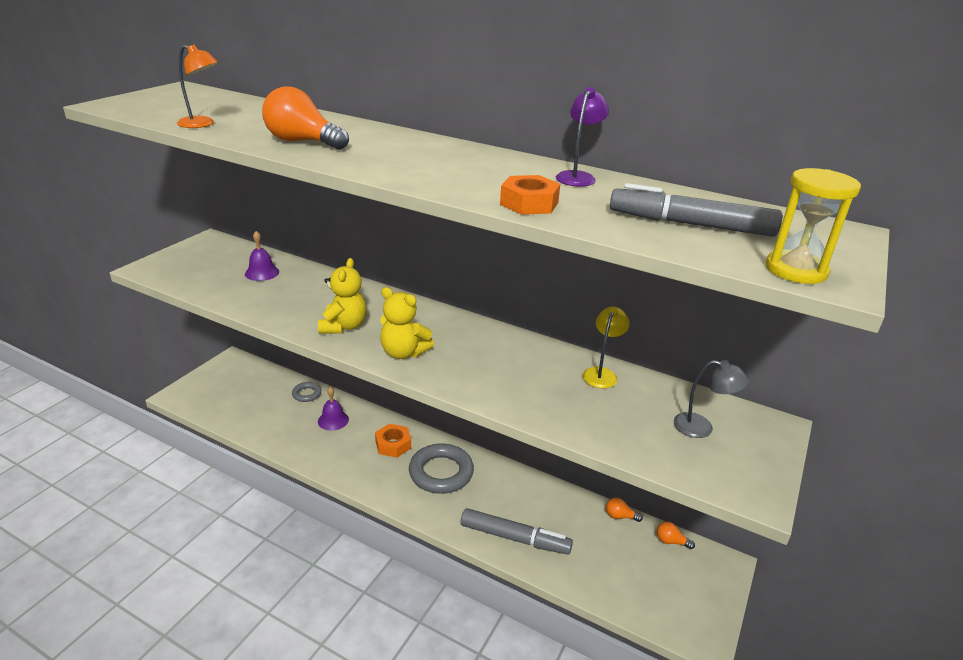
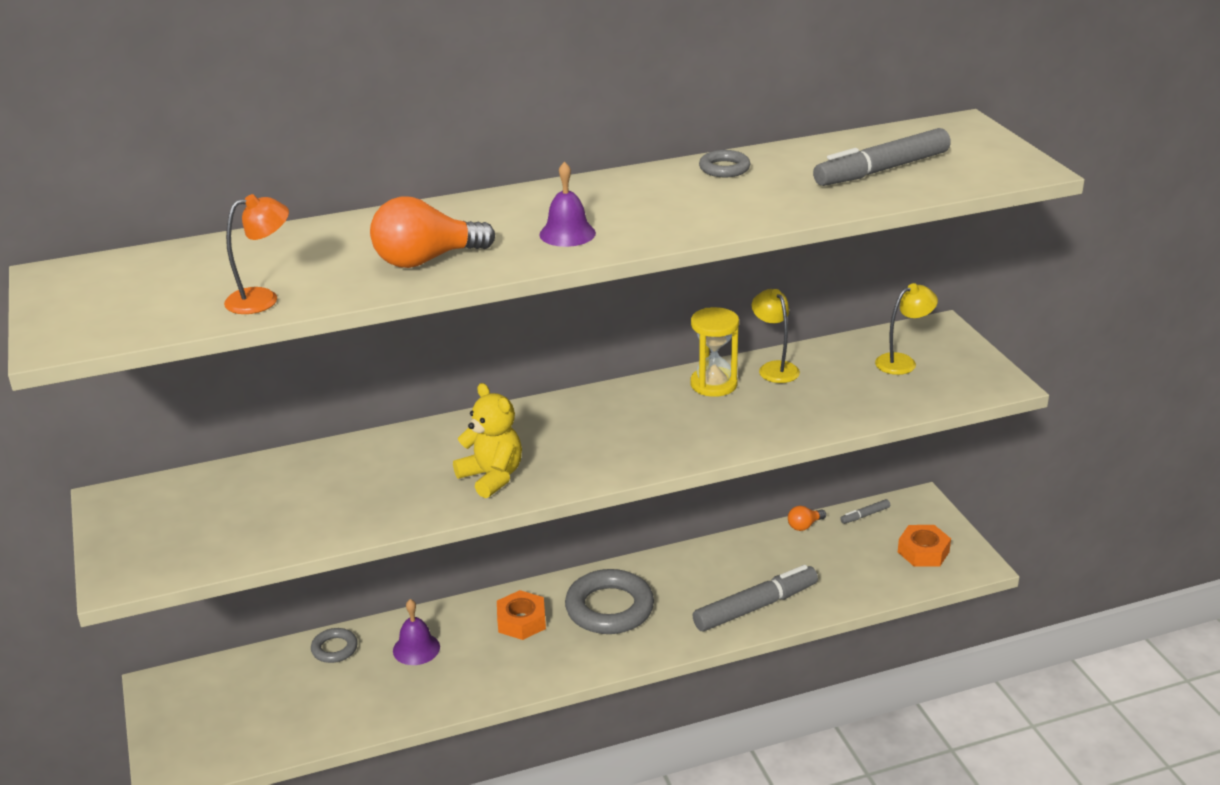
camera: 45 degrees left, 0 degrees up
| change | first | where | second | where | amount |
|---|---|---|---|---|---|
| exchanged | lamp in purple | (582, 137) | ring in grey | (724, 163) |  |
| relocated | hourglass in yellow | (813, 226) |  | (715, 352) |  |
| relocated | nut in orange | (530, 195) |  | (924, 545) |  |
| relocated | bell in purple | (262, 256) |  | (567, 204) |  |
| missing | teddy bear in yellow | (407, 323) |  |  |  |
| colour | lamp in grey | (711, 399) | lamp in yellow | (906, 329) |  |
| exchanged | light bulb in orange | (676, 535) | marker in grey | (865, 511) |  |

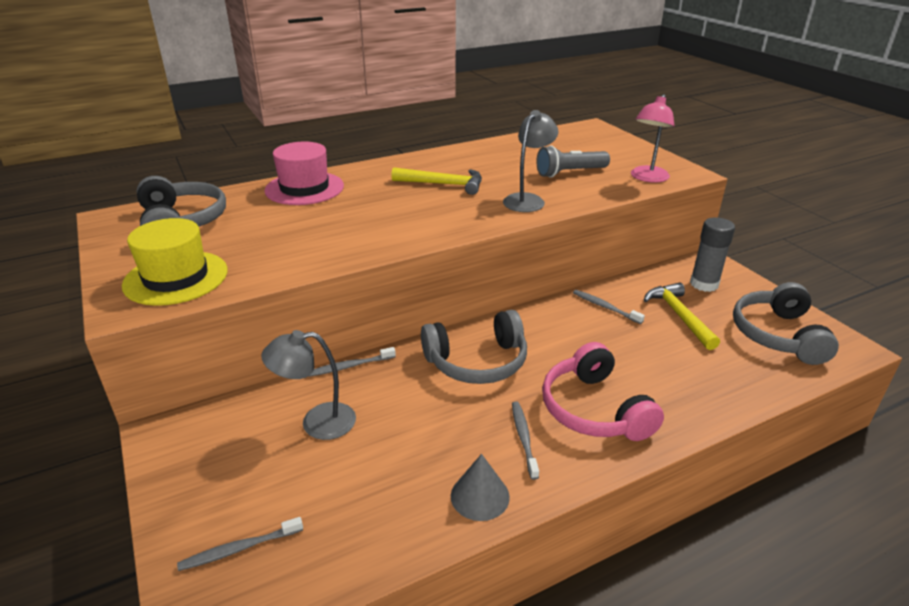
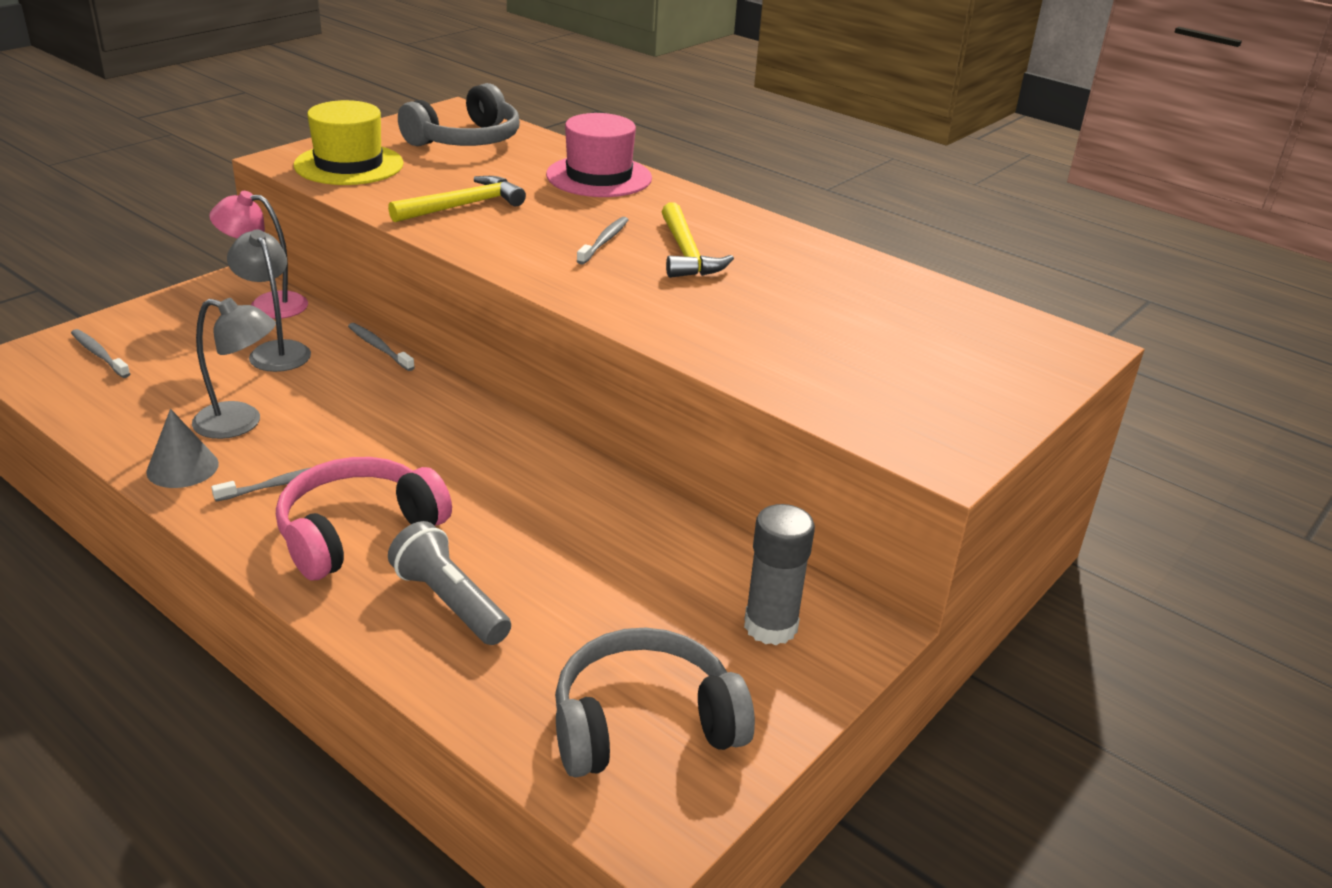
camera: 65 degrees right, 0 degrees up
| change | first | where | second | where | amount |
|---|---|---|---|---|---|
| relocated | lamp in pink | (652, 139) |  | (258, 255) |  |
| relocated | lamp in grey | (530, 161) |  | (234, 368) |  |
| relocated | flashlight in grey | (573, 161) |  | (449, 583) |  |
| relocated | hammer in yellow | (682, 316) |  | (457, 199) |  |
| relocated | toothbrush in grey | (609, 307) |  | (602, 241) |  |
| missing | headphones in grey | (474, 347) |  |  |  |

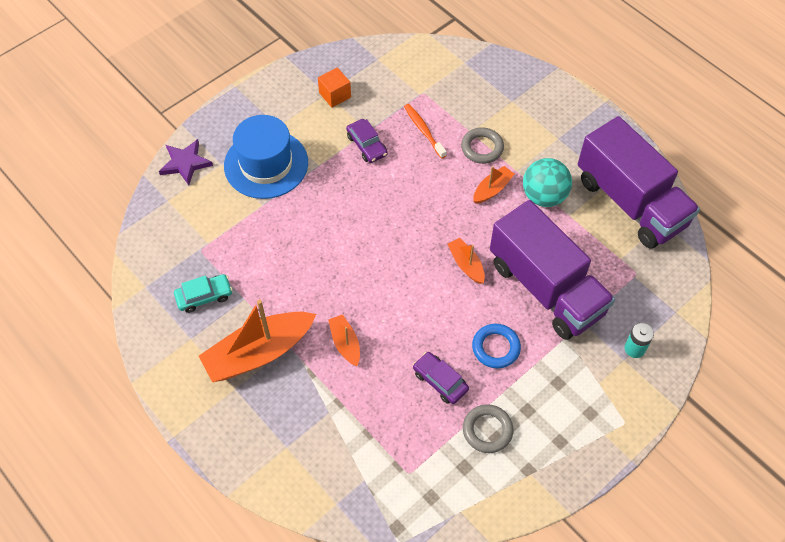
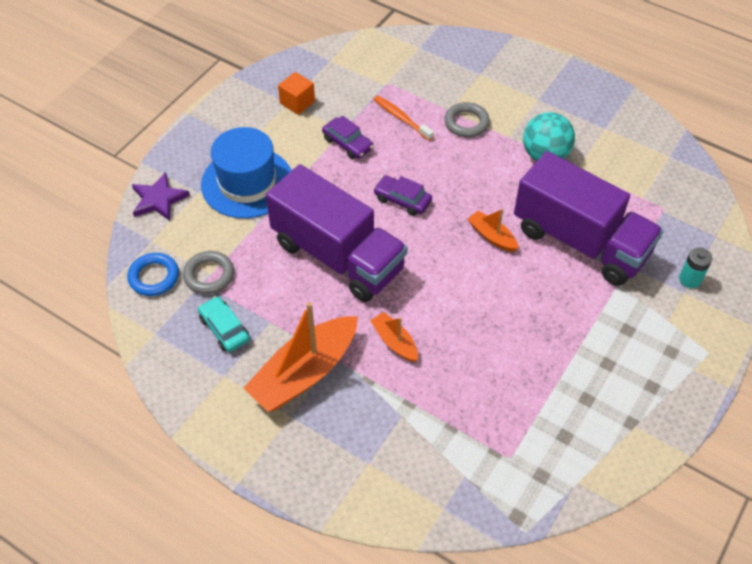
camera: 15 degrees left, 5 degrees down
| change | first | where | second | where | amount |
|---|---|---|---|---|---|
| relocated | truck in purple | (639, 182) |  | (337, 233) |  |
| missing | boat in orange | (493, 185) |  |  |  |
| spun | car in turquoise | (203, 293) |  | (224, 324) | 90 degrees counterclockwise |
| relocated | ring in blue | (496, 346) |  | (153, 274) |  |
| relocated | car in purple | (441, 378) |  | (402, 195) |  |
| relocated | ring in grey | (488, 428) |  | (208, 272) |  |

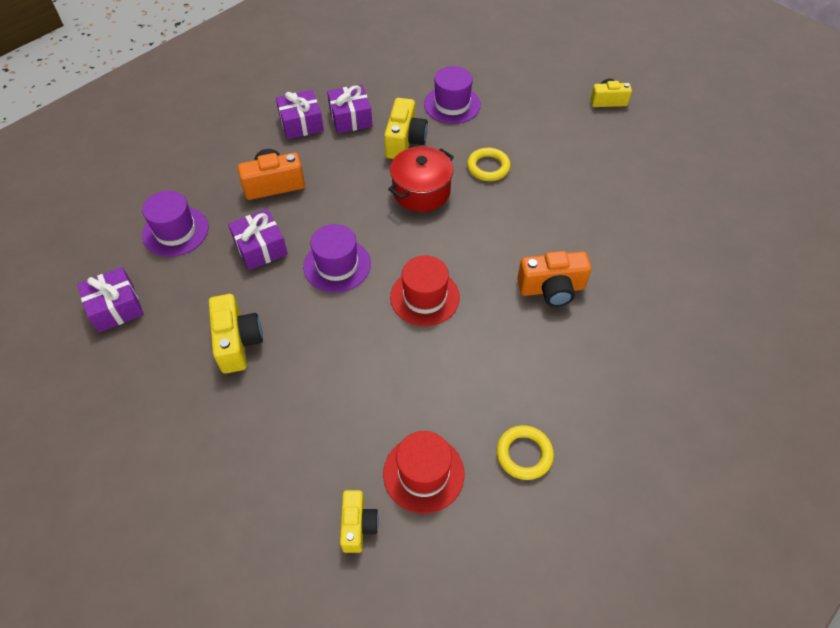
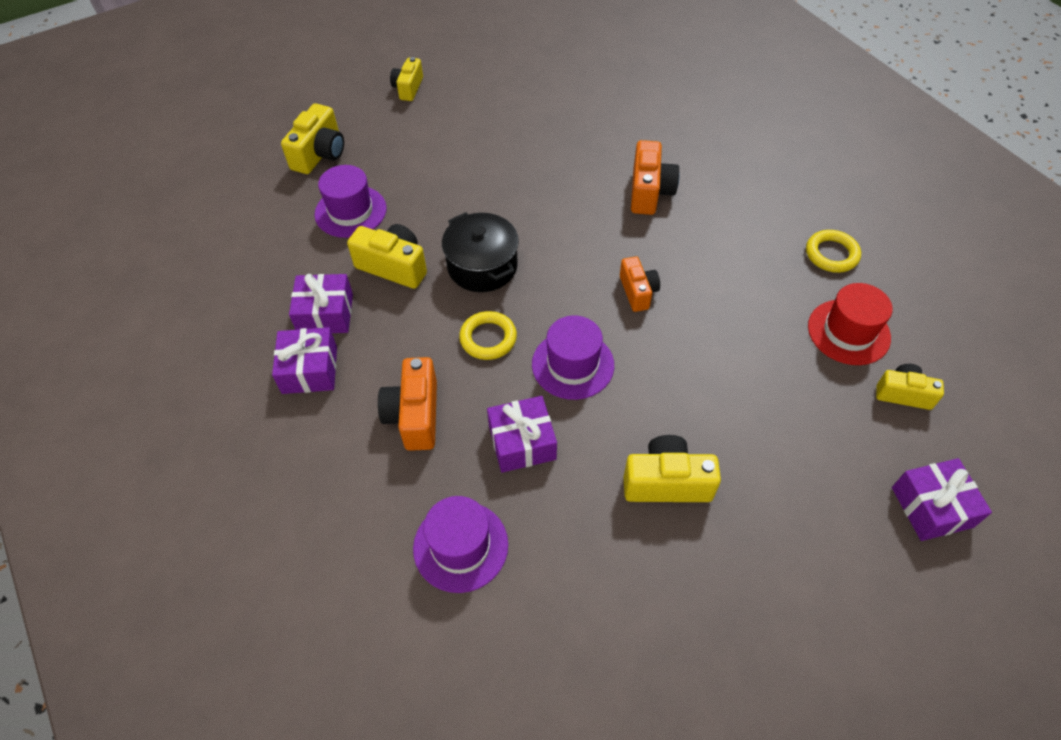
camera: 75 degrees left, 0 degrees up
| change | first | where | second | where | amount |
|---|---|---|---|---|---|
| colour | pot in red | (421, 179) | pot in black | (480, 252) |  |
| relocated | ring in yellow | (489, 164) |  | (488, 335) |  |
| exchanged | hat in red | (425, 290) | camera in orange | (640, 284) |  |
| relocated | gift in purple | (110, 299) |  | (942, 499) |  |
| appeared |  |  | camera in yellow | (312, 138) |  |

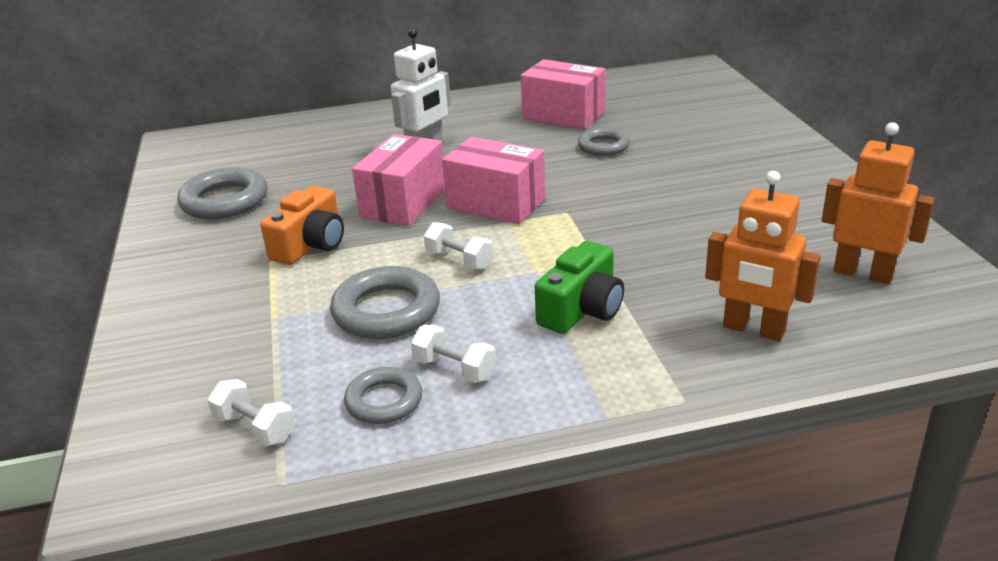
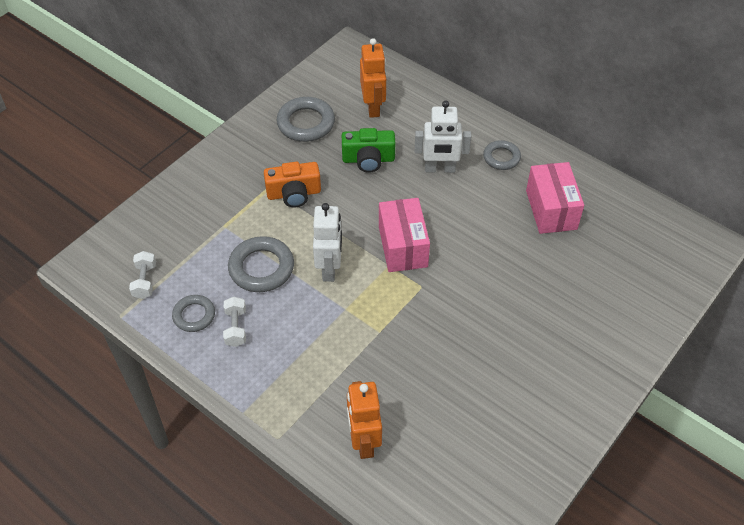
camera: 50 degrees right, 20 degrees up
| change | first | where | second | where | amount |
|---|---|---|---|---|---|
| relocated | robot in orange | (878, 203) |  | (373, 78) |  |
| relocated | ring in grey | (604, 141) |  | (502, 155) |  |
| missing | box in pink | (398, 180) |  |  |  |
| exchanged | dumbbell in white | (458, 246) | robot in white | (327, 242) |  |
| relocated | camera in green | (579, 287) |  | (368, 150) |  |

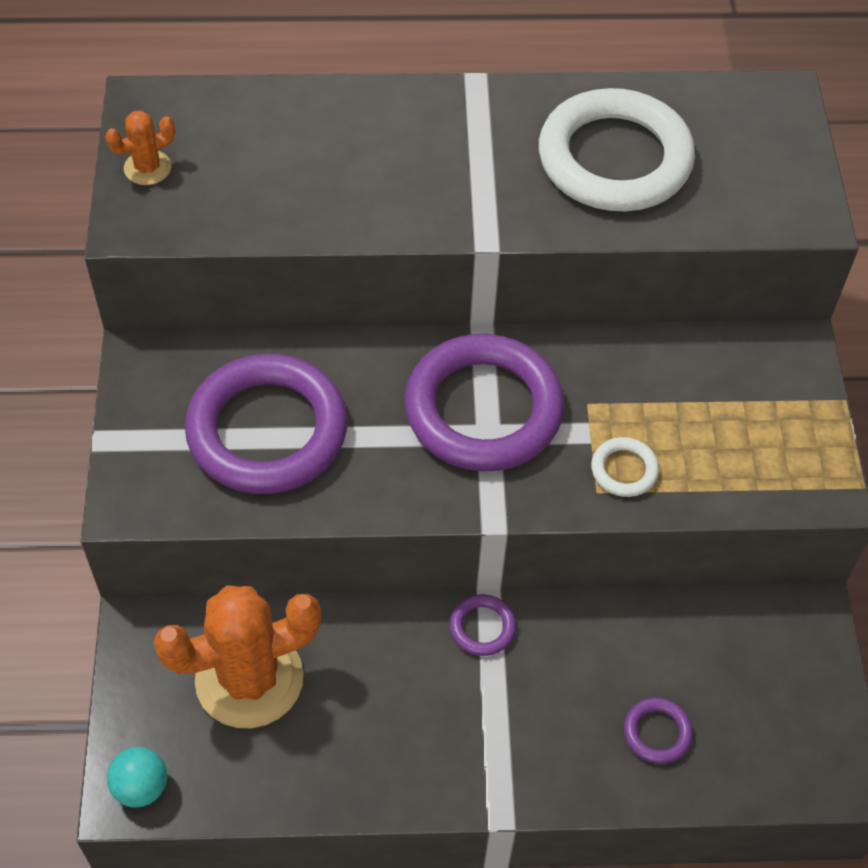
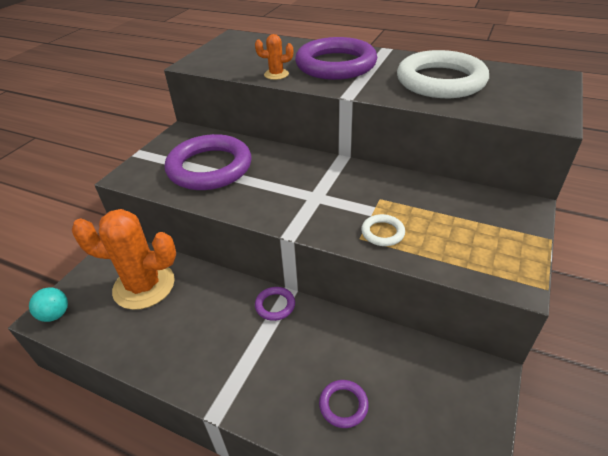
camera: 30 degrees right, 15 degrees down
| change | first | where | second | where | amount |
|---|---|---|---|---|---|
| relocated | cactus in orange | (140, 147) |  | (274, 57) |  |
| relocated | ring in purple | (484, 403) |  | (336, 58) |  |

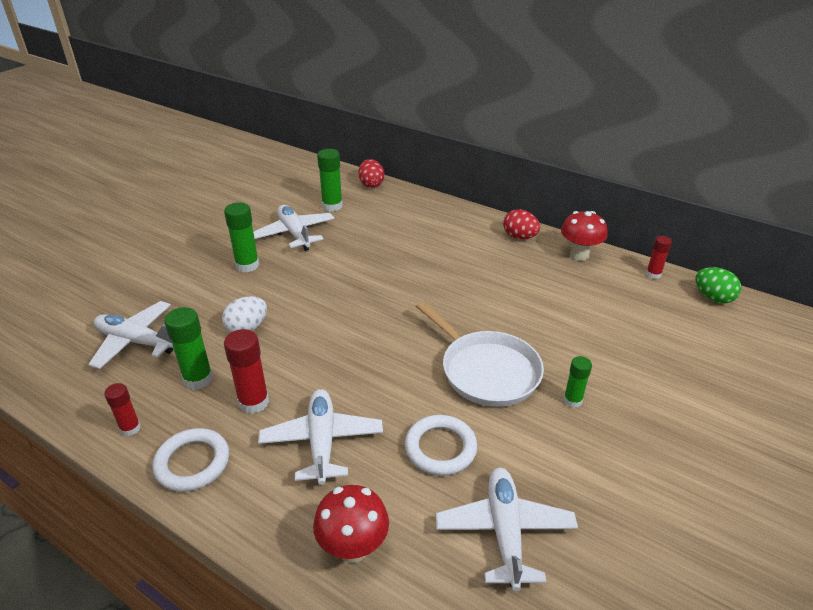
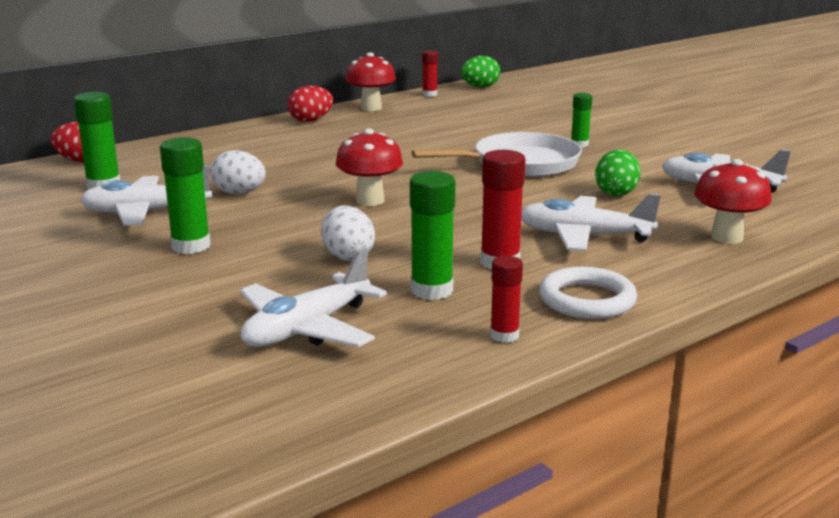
camera: 70 degrees left, 15 degrees down
| change | first | where | second | where | amount |
|---|---|---|---|---|---|
| exchanged | ring in white | (441, 445) | egg in green | (618, 173) |  |
| appeared |  |  | mushroom in red | (369, 167) |  |
| appeared |  |  | egg in white | (238, 172) |  |

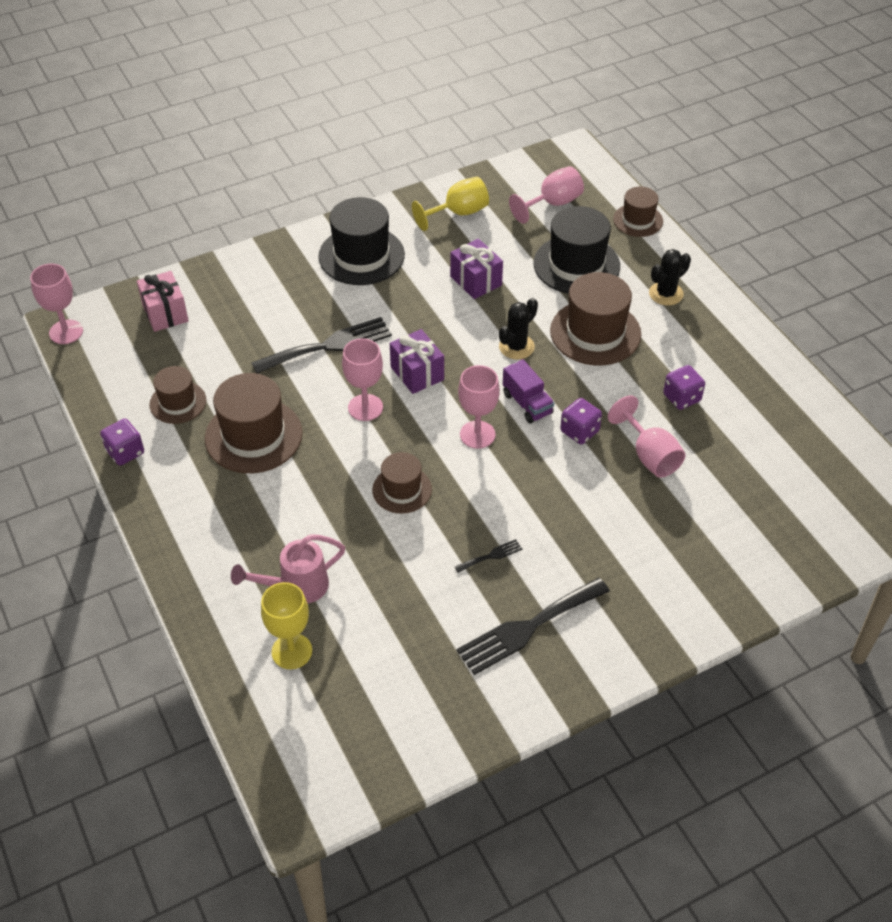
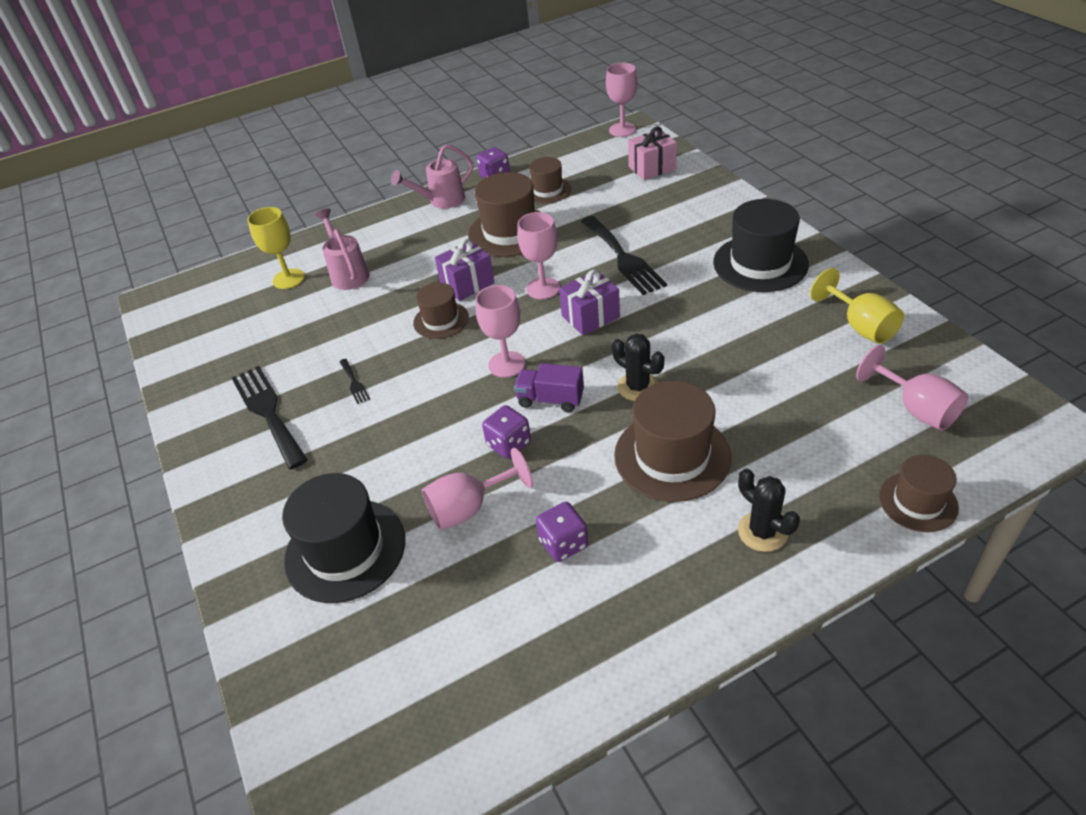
camera: 95 degrees right, 5 degrees down
| change | first | where | second | where | amount |
|---|---|---|---|---|---|
| relocated | hat in black | (577, 250) |  | (343, 538) |  |
| relocated | gift in purple | (476, 269) |  | (464, 270) |  |
| spun | truck in purple | (528, 391) |  | (549, 387) | 45 degrees clockwise |
| appeared |  |  | watering can in pink | (432, 176) |  |

